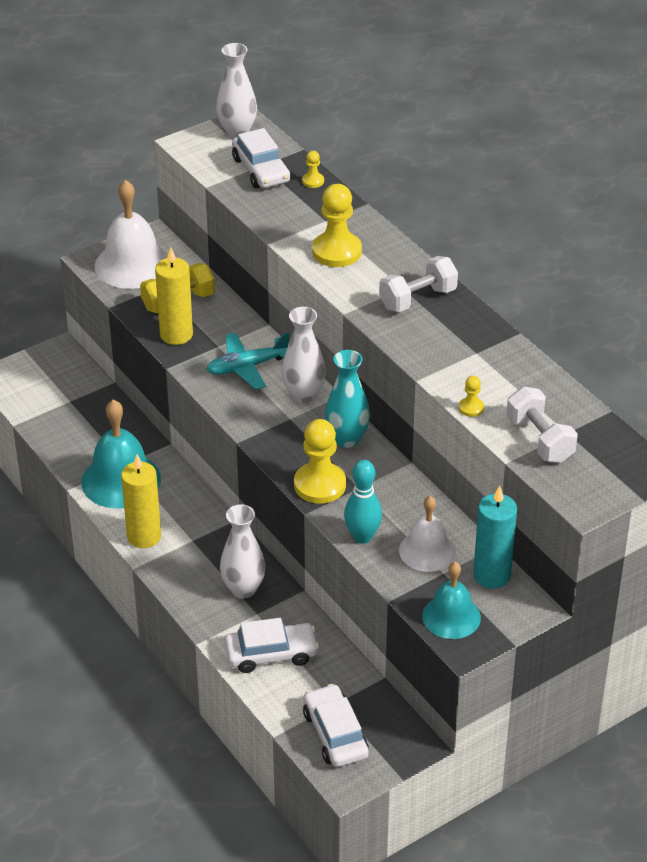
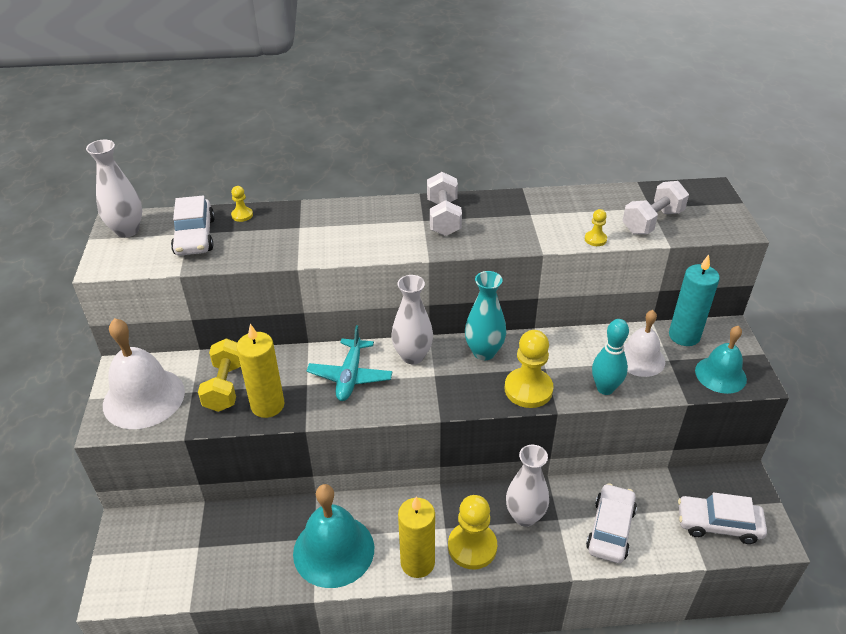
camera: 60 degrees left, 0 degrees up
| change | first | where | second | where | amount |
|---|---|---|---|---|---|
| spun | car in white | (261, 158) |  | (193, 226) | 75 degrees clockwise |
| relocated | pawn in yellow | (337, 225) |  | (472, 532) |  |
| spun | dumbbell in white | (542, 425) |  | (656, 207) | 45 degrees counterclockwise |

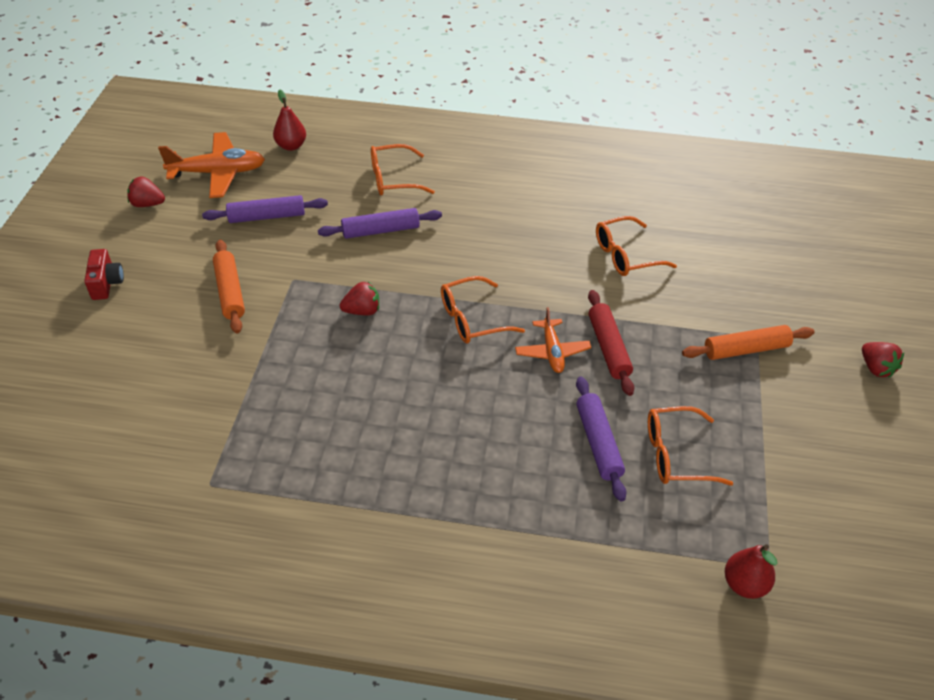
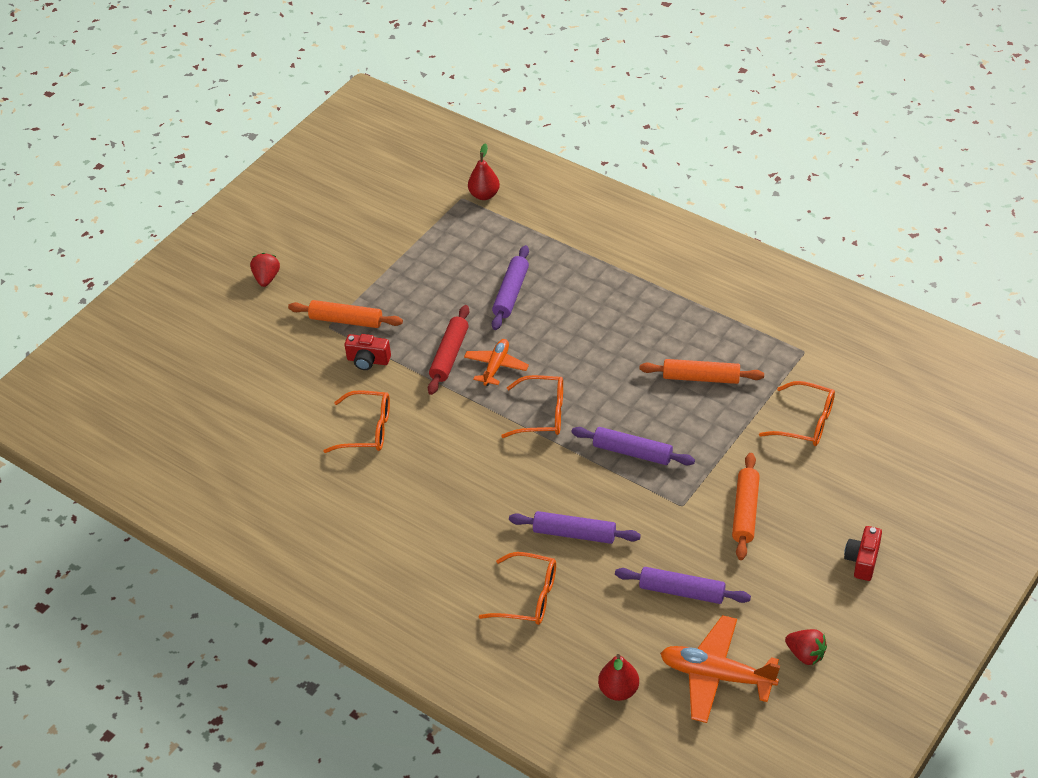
camera: 150 degrees left, 0 degrees up
| change | first | where | second | where | amount |
|---|---|---|---|---|---|
| exchanged | strawberry in red | (359, 298) | rolling pin in purple | (633, 446) |  |
| relocated | glasses in orange | (690, 446) |  | (797, 413) |  |
| appeared |  |  | camera in red | (367, 352) |  |
| appeared |  |  | rolling pin in orange | (702, 371) |  |

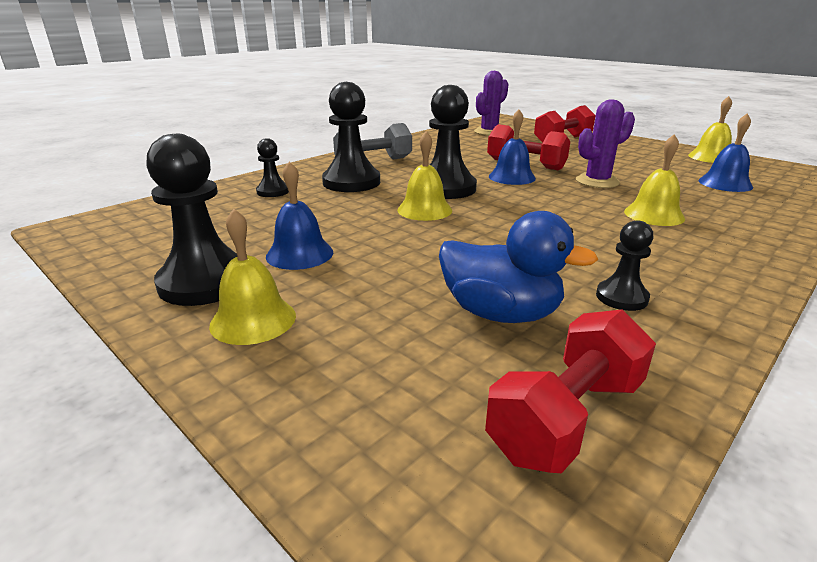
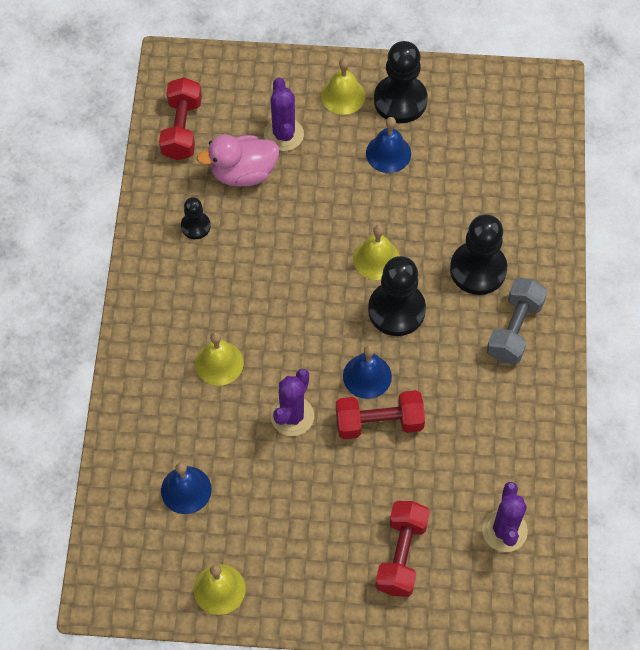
camera: 140 degrees right, 35 degrees up
| change | first | where | second | where | amount |
|---|---|---|---|---|---|
| missing | pawn in black | (272, 167) |  |  |  |
| colour | duck in blue | (519, 267) | duck in pink | (238, 161) |  |
| appeared |  |  | cactus in purple | (284, 114) |  |

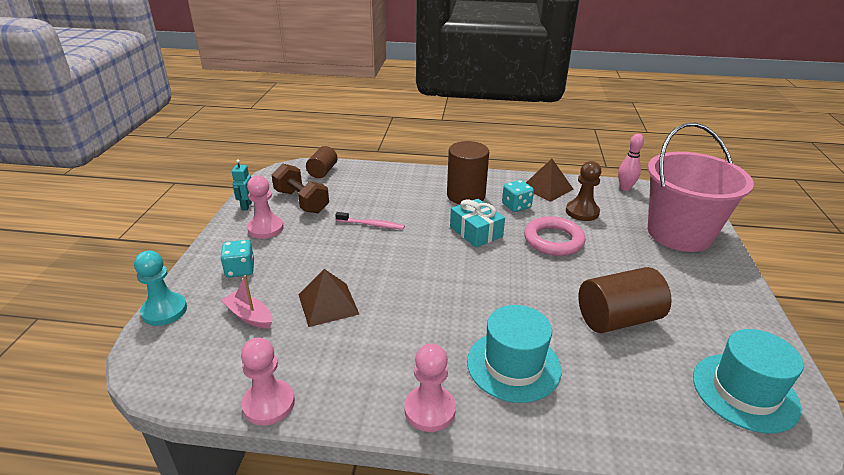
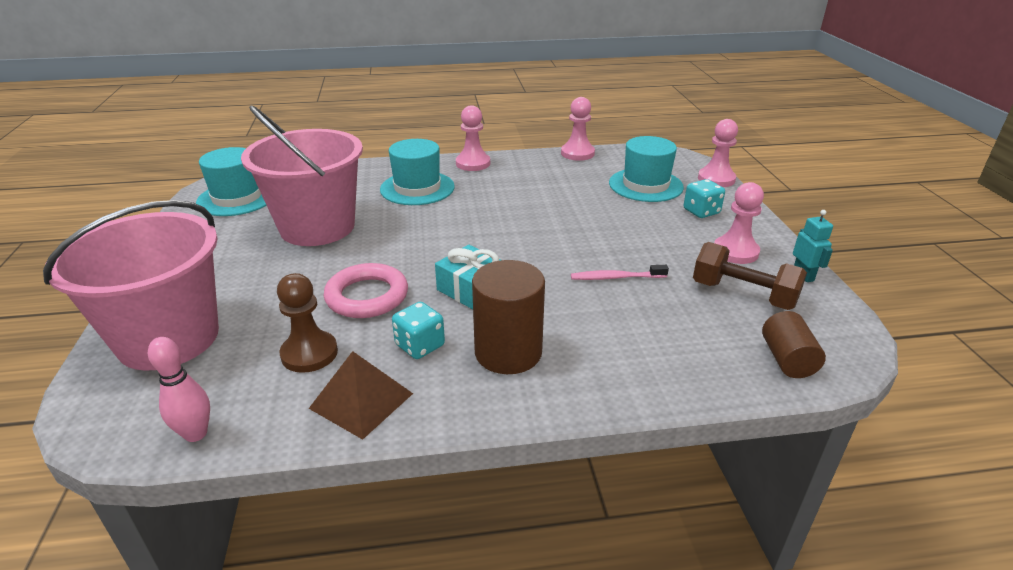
camera: 165 degrees right, 0 degrees up
| change | first | where | second | where | amount |
|---|---|---|---|---|---|
| colour | pawn in turquoise | (160, 288) | pawn in pink | (718, 153) |  |
| exchanged | cylinder in brown | (625, 300) | bucket in pink | (302, 176) |  |
| missing | pyramid in brown | (329, 298) |  |  |  |
| exchanged | boat in pink | (246, 302) | hat in turquoise | (646, 169) |  |

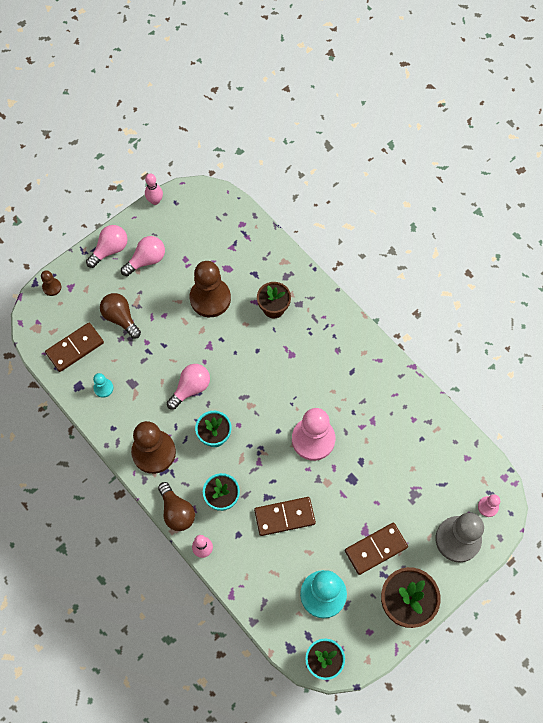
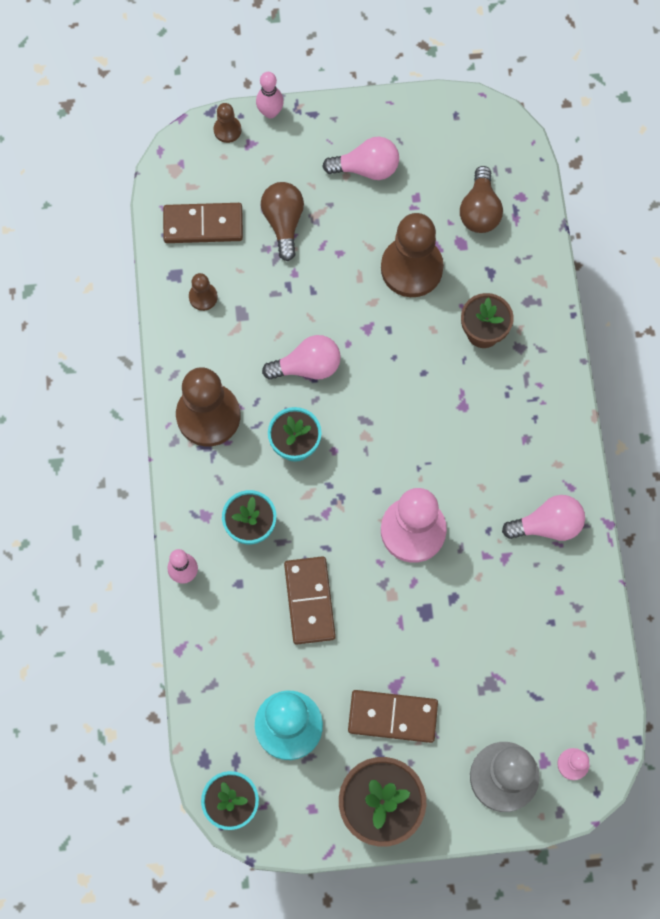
camera: 35 degrees right, 5 degrees up
| change | first | where | second | where | amount |
|---|---|---|---|---|---|
| relocated | bowling pin in pink | (154, 189) |  | (270, 95) |  |
| relocated | light bulb in pink | (107, 246) |  | (543, 518) |  |
| colour | pawn in turquoise | (103, 385) | pawn in brown | (203, 292) |  |
| relocated | light bulb in brown | (176, 506) |  | (481, 199) |  |
| spun | domino in brown | (285, 516) |  | (310, 600) | 60 degrees clockwise |

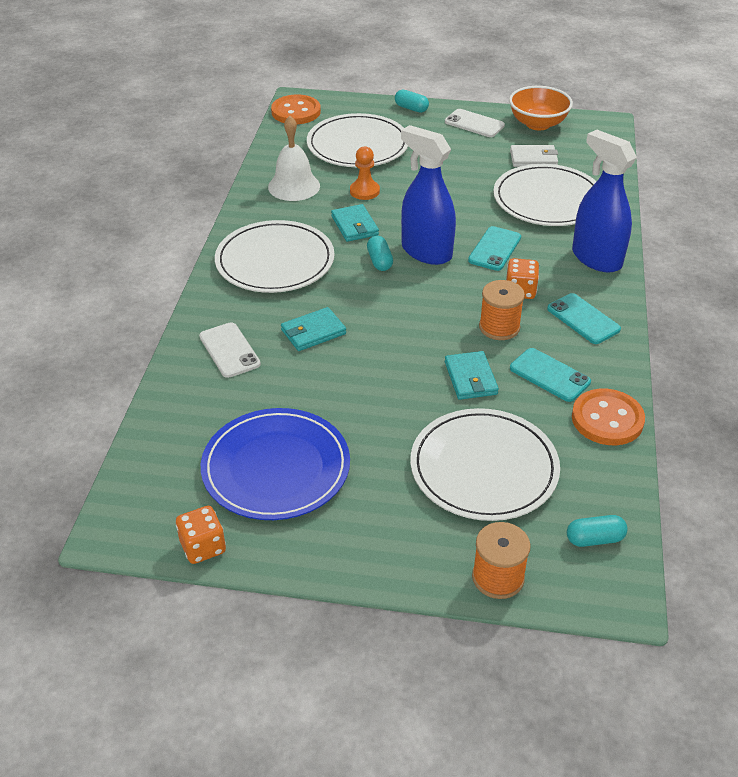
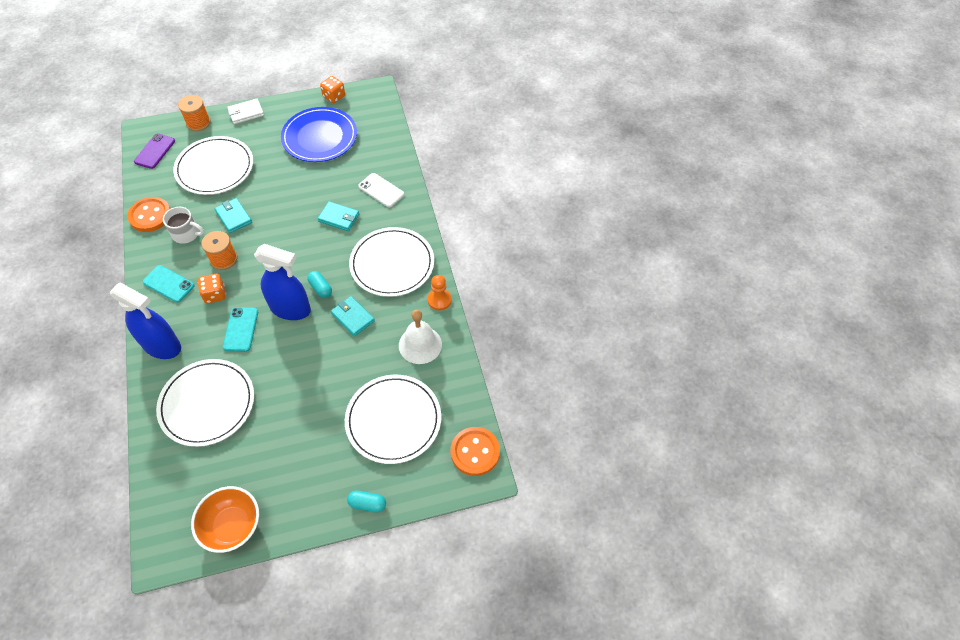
camera: 155 degrees right, 15 degrees up
| change | first | where | second | where | amount |
|---|---|---|---|---|---|
| missing | phone in white | (475, 123) |  |  |  |
| relocated | wallet in white | (534, 156) |  | (245, 111) |  |
| relocated | pawn in orange | (365, 173) |  | (440, 292) |  |
| spun | wallet in turquoise | (313, 329) |  | (338, 216) | 75 degrees clockwise |
| exchanged | phone in turquoise | (550, 375) | mug in white | (183, 225) |  |
| exchanged | capsule in turquoise | (597, 531) | phone in purple | (154, 151) |  |

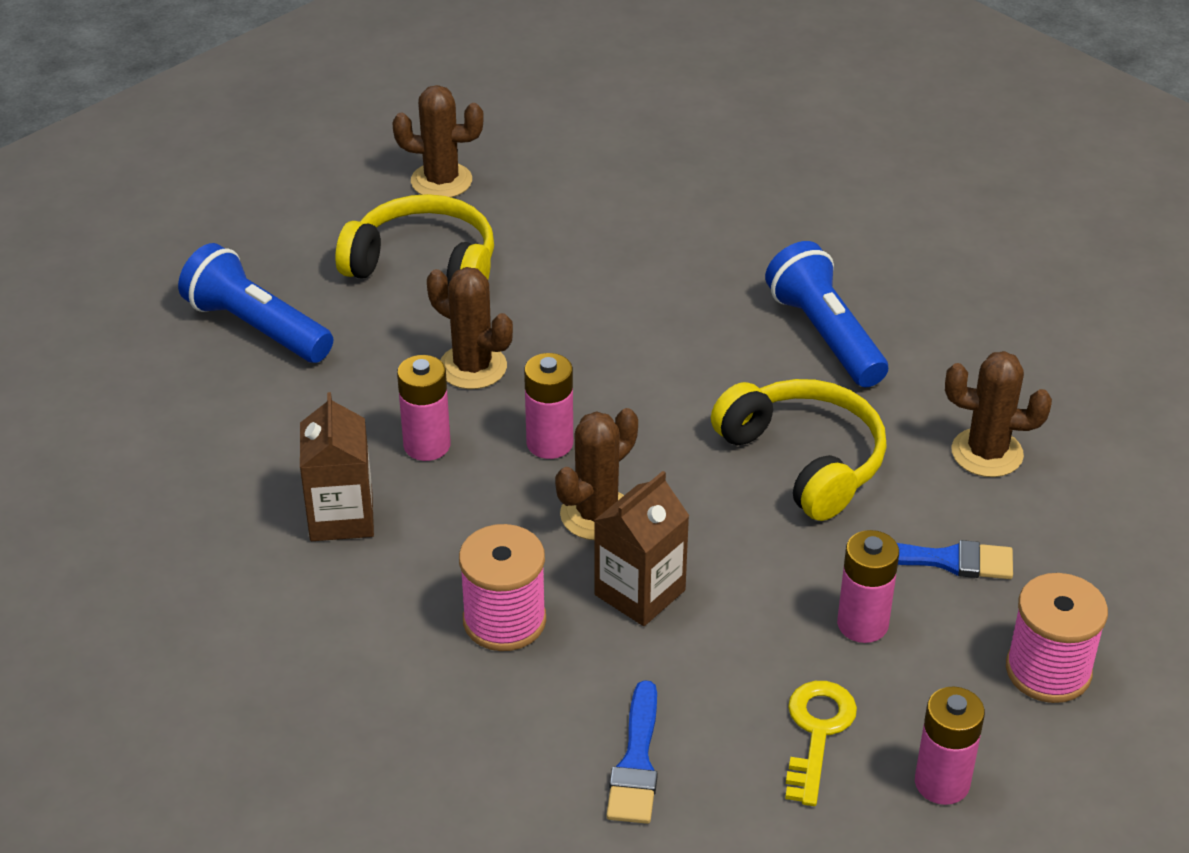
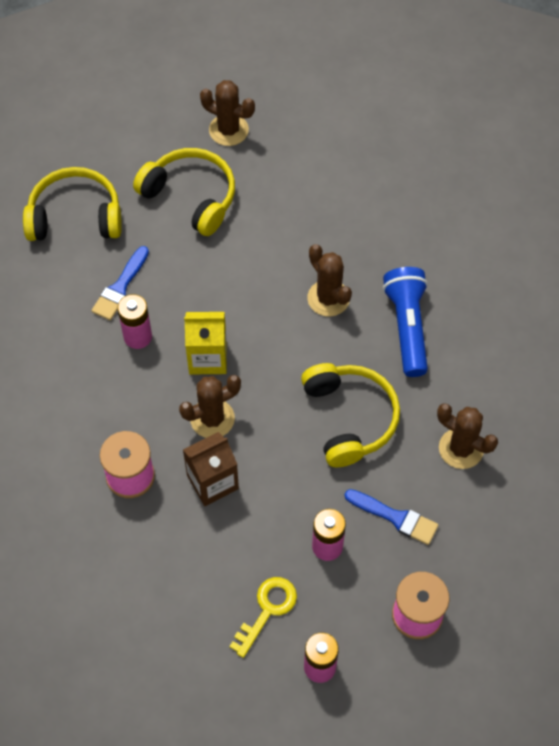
camera: 20 degrees right, 20 degrees up
| change | first | where | second | where | amount |
|---|---|---|---|---|---|
| exchanged | flashlight in blue | (255, 303) | headphones in yellow | (72, 204) |  |
| relocated | cactus in brown | (470, 328) |  | (329, 280) |  |
| exchanged | battery in pink | (548, 406) | carton in yellow | (205, 343) |  |
| missing | carton in brown | (337, 466) |  |  |  |
| relocated | brush in blue | (632, 752) |  | (120, 283) |  |

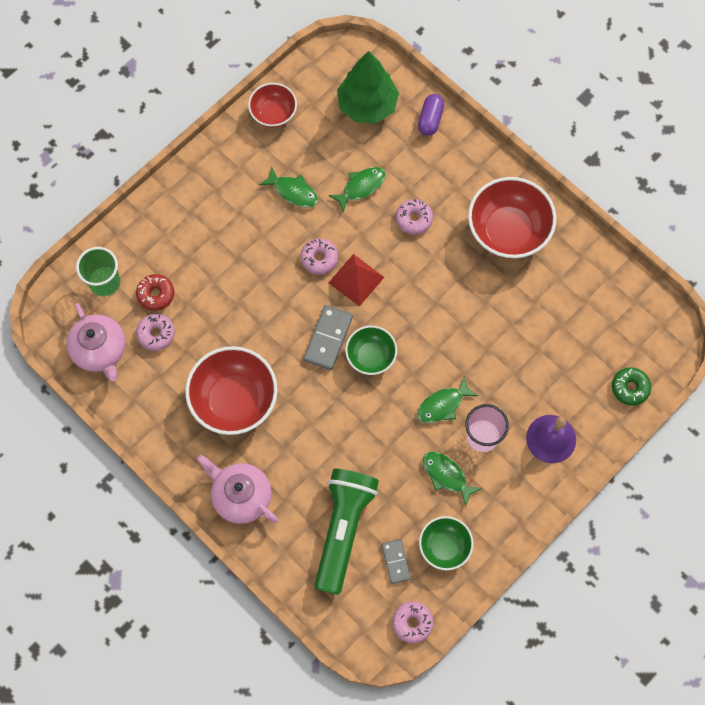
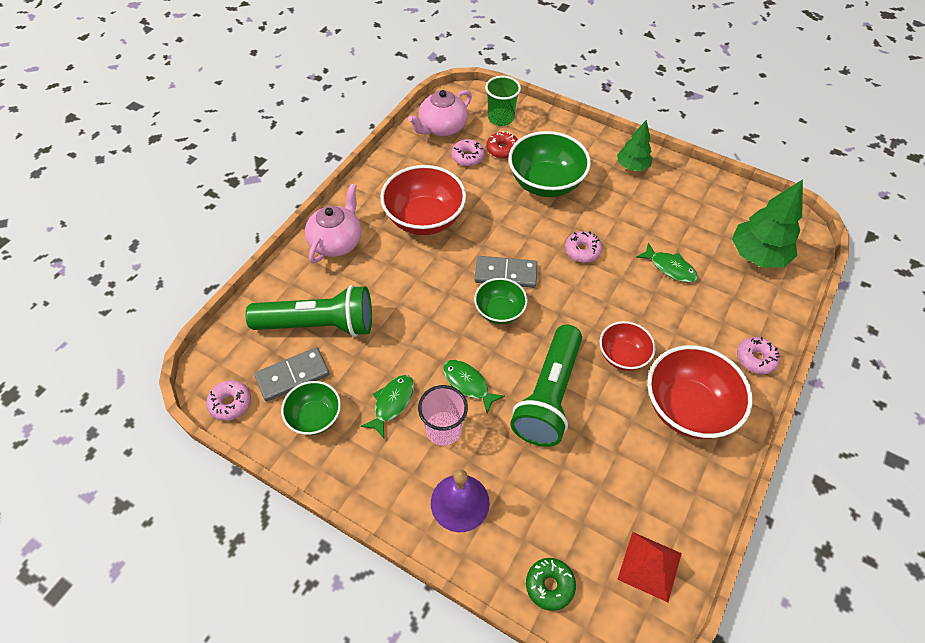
camera: 75 degrees right, 15 degrees down
| change | first | where | second | where | amount |
|---|---|---|---|---|---|
| relocated | bowl in red | (272, 105) |  | (628, 346) |  |
| missing | capsule in purple | (431, 115) |  |  |  |
| missing | fish in green | (288, 187) |  |  |  |
| relocated | donut in pink | (414, 217) |  | (758, 355) |  |
| relocated | pyramid in red | (356, 280) |  | (649, 567) |  |
| size | domino in grey | (396, 561) |  | (291, 374) | x1.57 |
| appeared |  |  | tree in green | (635, 145) |  |
| appeared |  |  | bowl in green | (549, 164) |  |
| appeared |  |  | flashlight in green | (546, 385) |  |

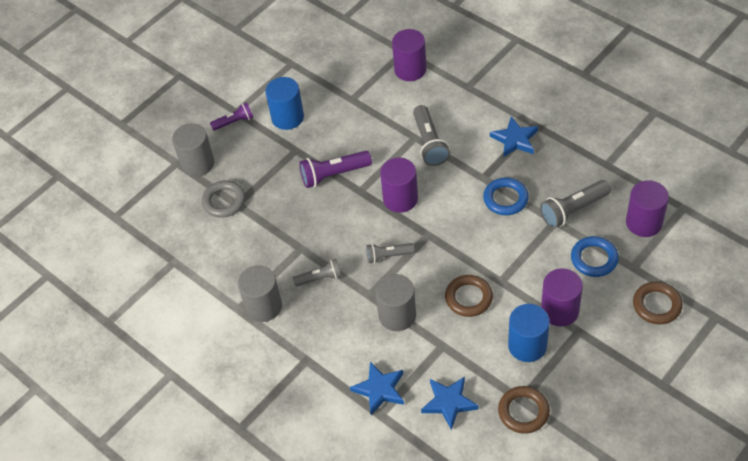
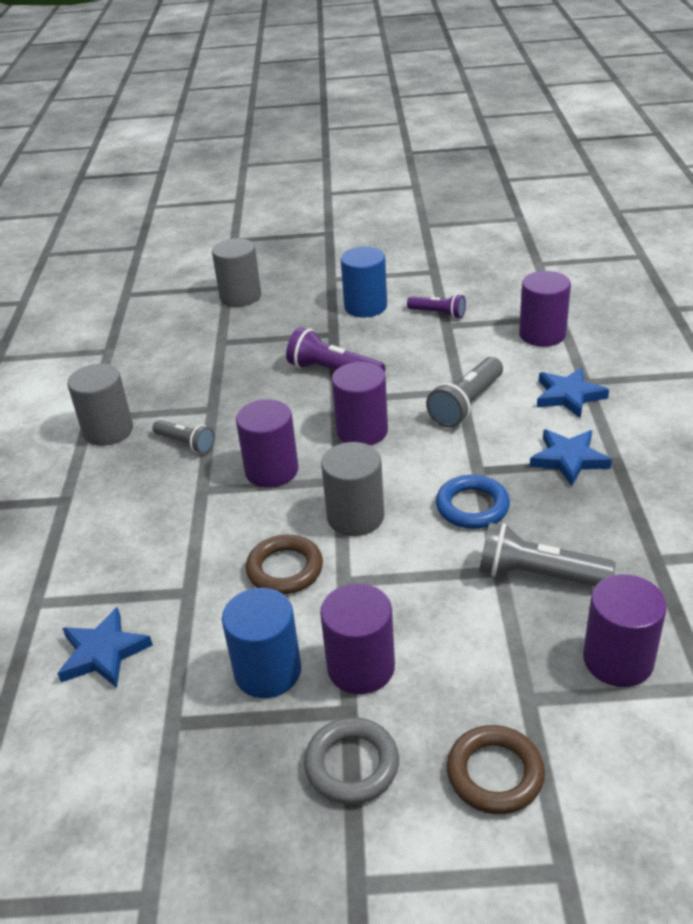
camera: 45 degrees right, 15 degrees down
| change | first | where | second | where | amount |
|---|---|---|---|---|---|
| relocated | flashlight in purple | (232, 116) |  | (436, 306) |  |
| relocated | ring in grey | (224, 199) |  | (351, 760) |  |
| missing | ring in blue | (595, 256) |  |  |  |
| exchanged | flashlight in grey | (390, 253) | cylinder in purple | (267, 443) |  |
| relocated | cylinder in grey | (396, 302) |  | (352, 489) |  |
| relocated | star in blue | (377, 388) |  | (573, 392) |  |
| missing | ring in brown | (524, 410) |  |  |  |

